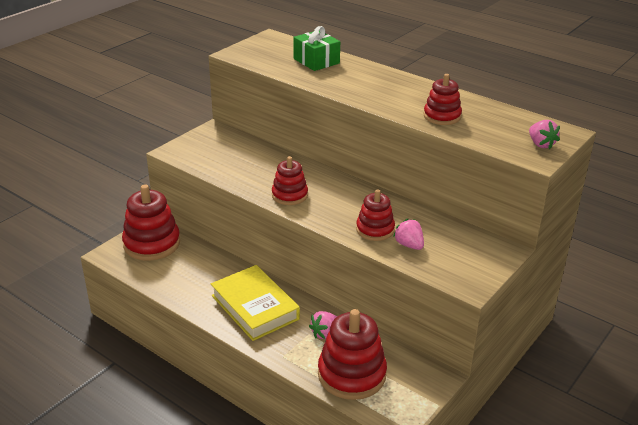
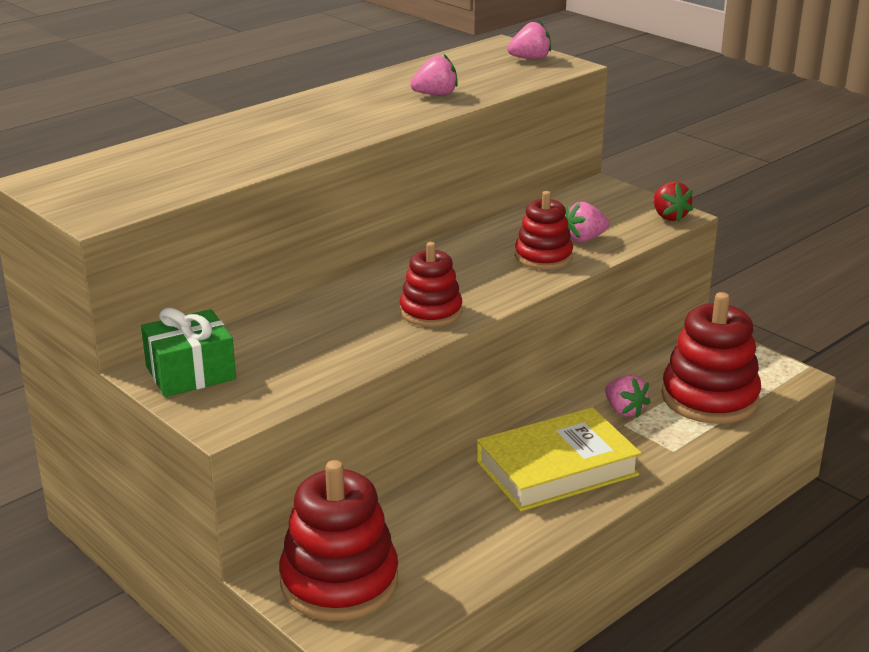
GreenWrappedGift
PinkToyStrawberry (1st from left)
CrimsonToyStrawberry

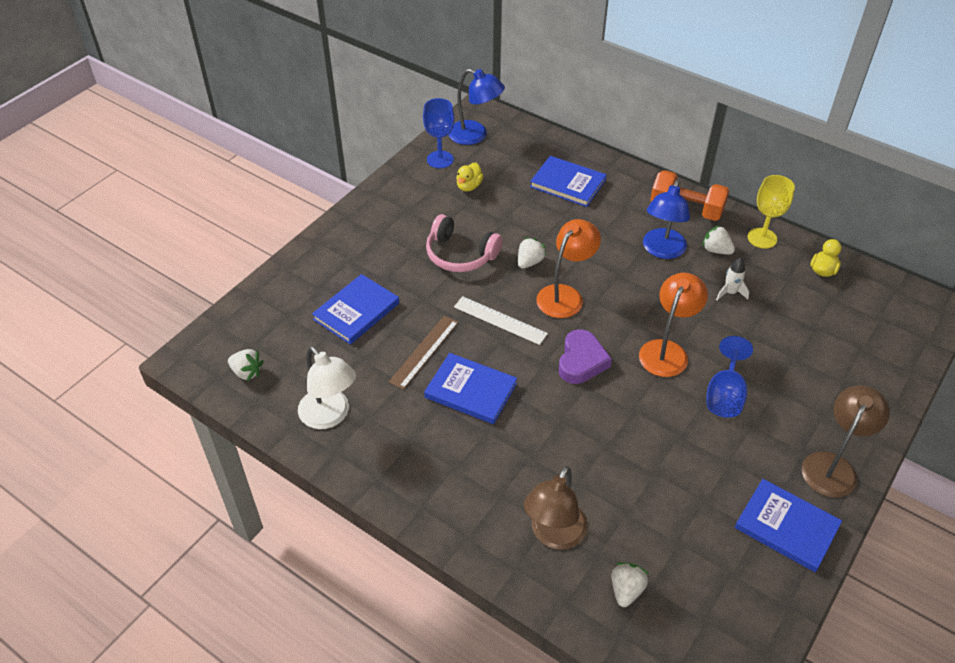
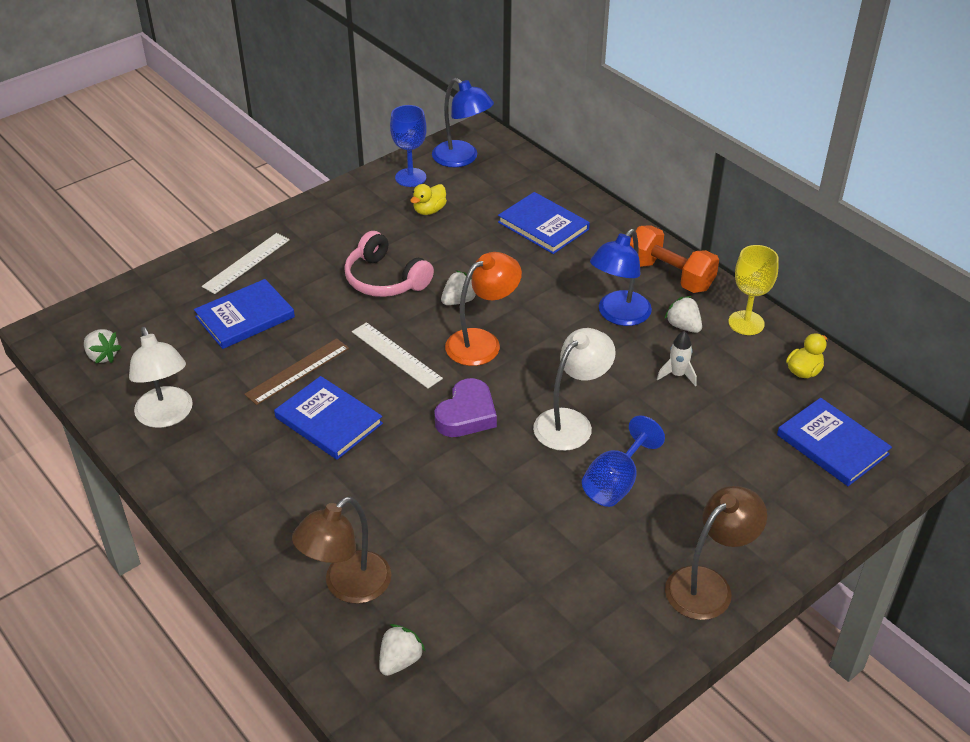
PureWhiteDeskLamp (2nd from left)
CobaltHardback (4th from left)
PureWhiteMeasuringStick (1st from left)

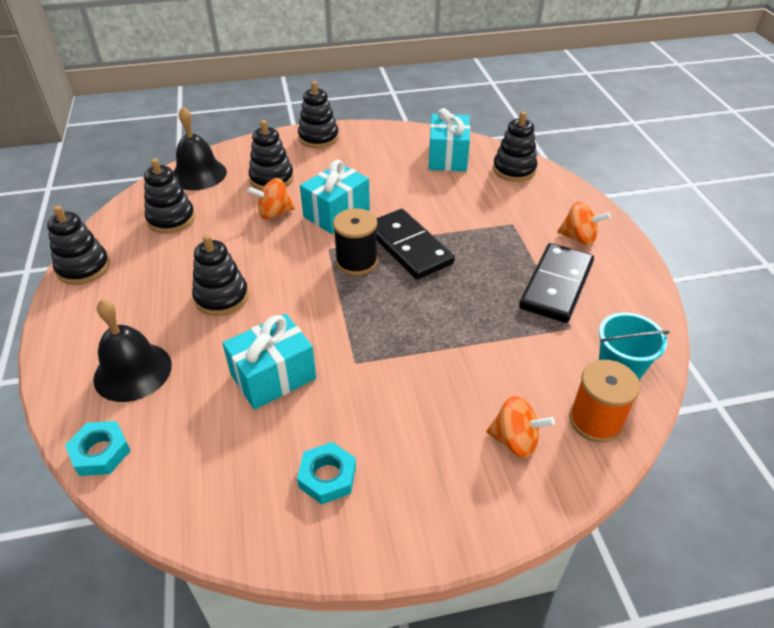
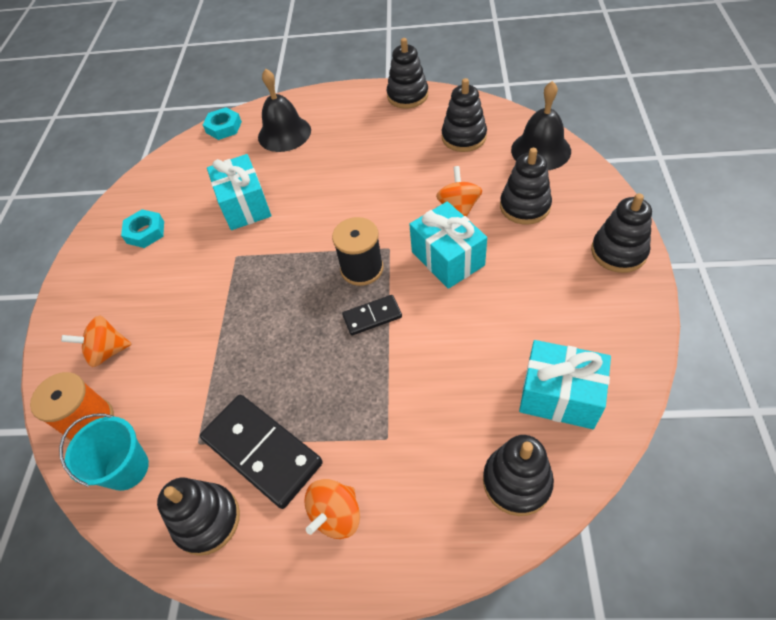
EbonyRingStacker (1st from left)
EbonyDomino (2nd from left)
OrangeColouredToyTop (1st from left)

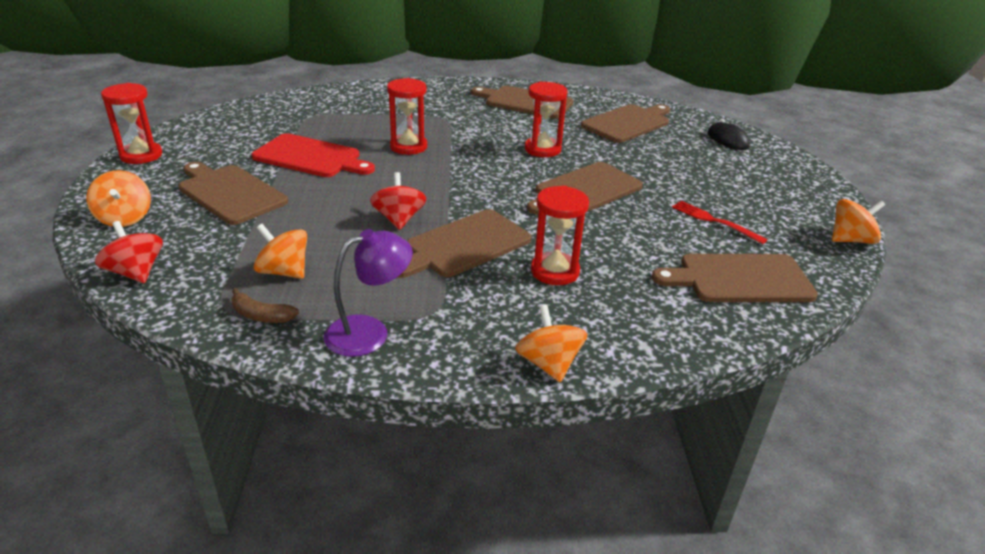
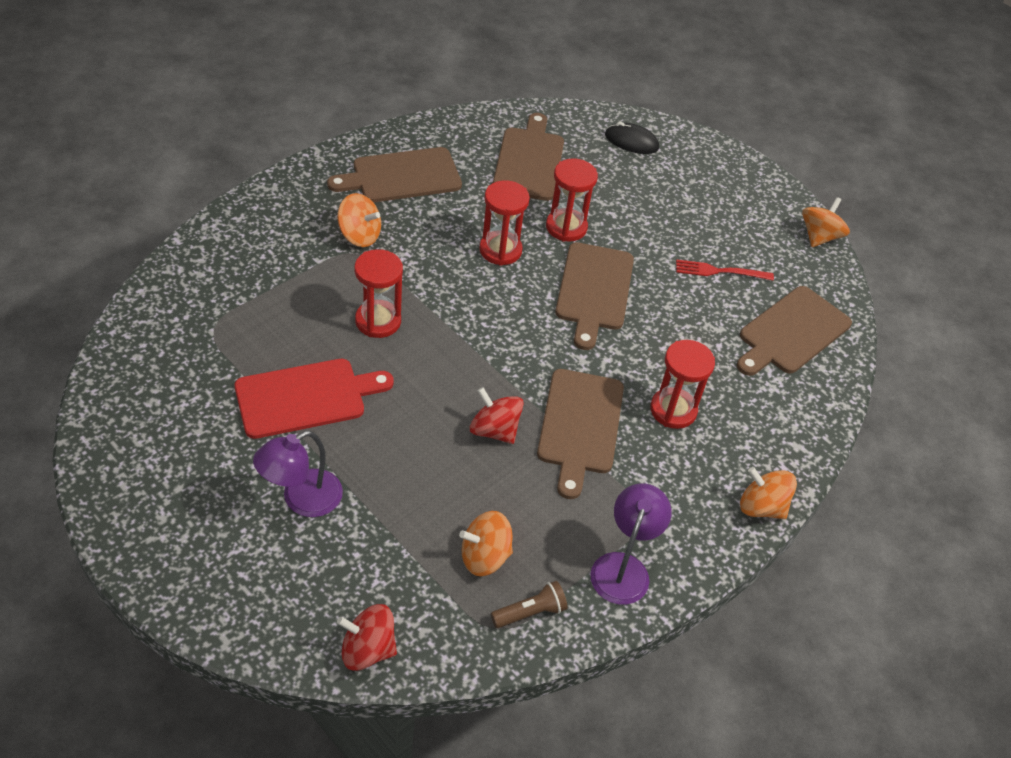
OrangeColouredToyTop (1st from left)
CrimsonHourglass (3rd from left)
PurpleDeskLamp (1st from left)
RussetTorch

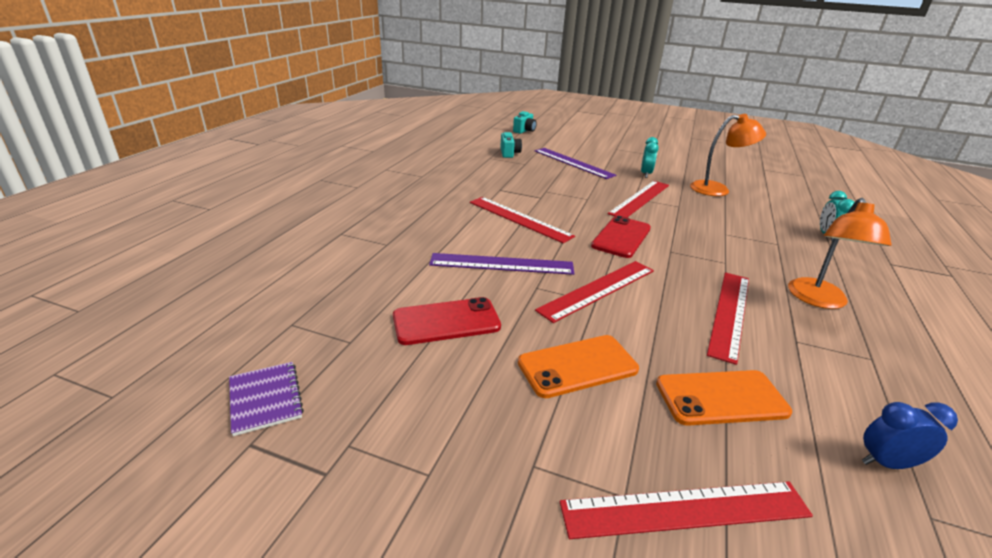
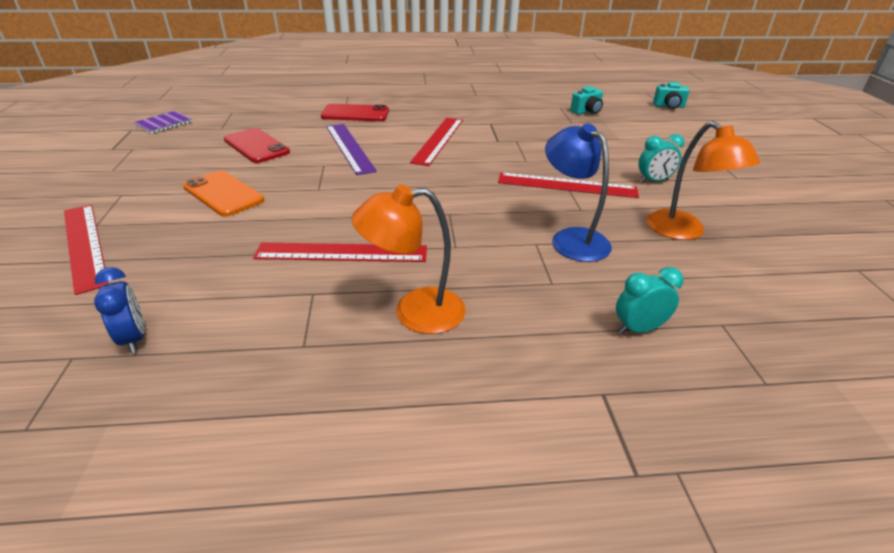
PurpleMeasuringStick (2nd from left in the first image)
CrimsonMeasuringStick (2nd from left in the first image)
CrimsonMobilePhone (2nd from left)
OrangeColouredMobilePhone (2nd from left in the first image)
CobaltDeskLamp

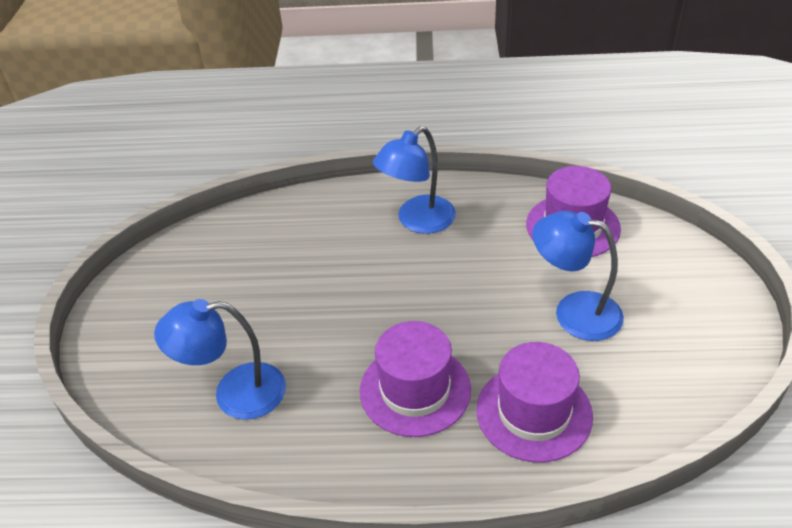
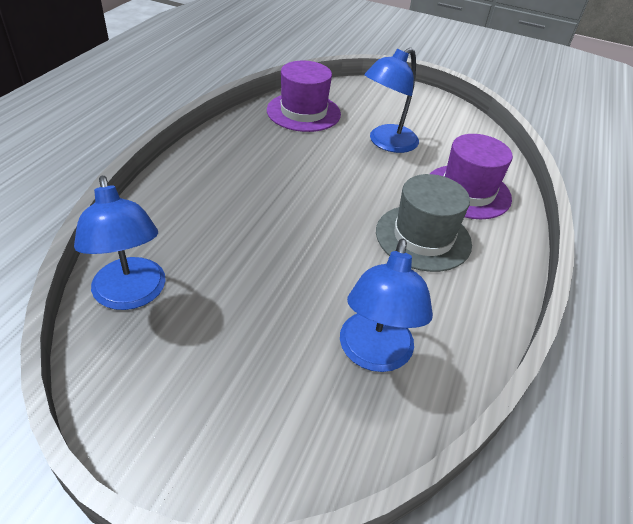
AshGreyHat
CobaltDeskLamp (1st from left)

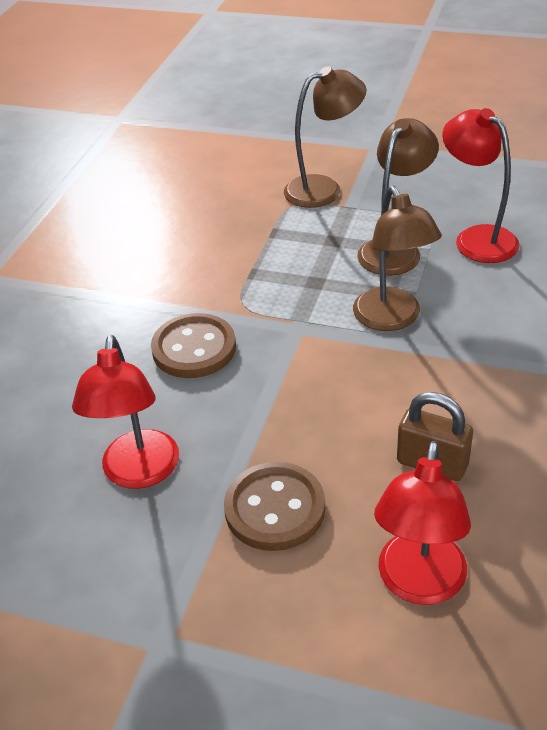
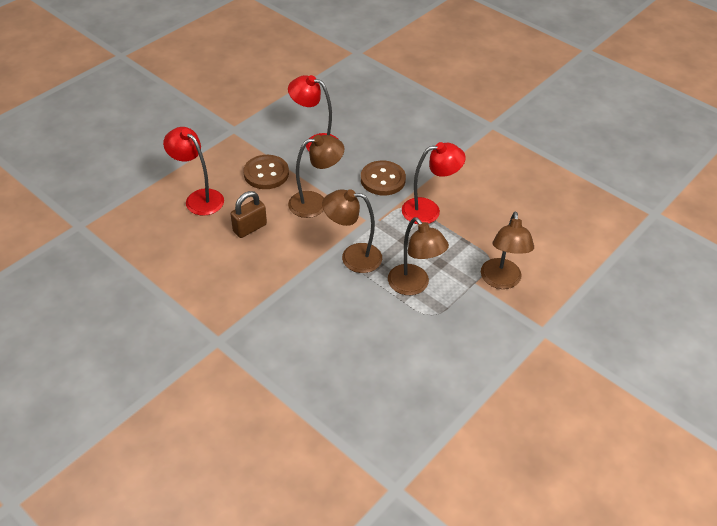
CrimsonDeskLamp (3rd from left)
RussetDeskLamp (1st from left)

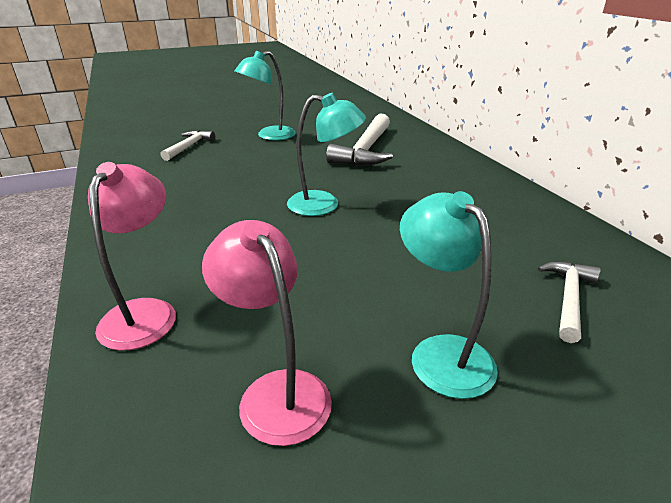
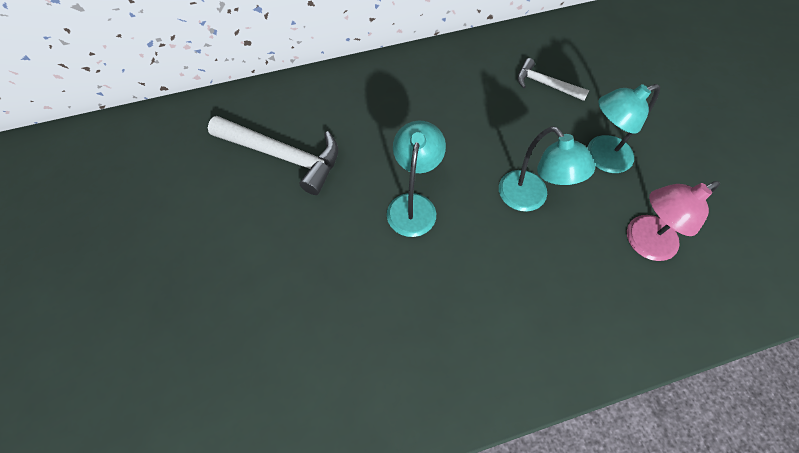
PinkDeskLamp (1st from left in the first image)
PureWhiteHammer (1st from left in the first image)
AquaDeskLamp (2nd from left)

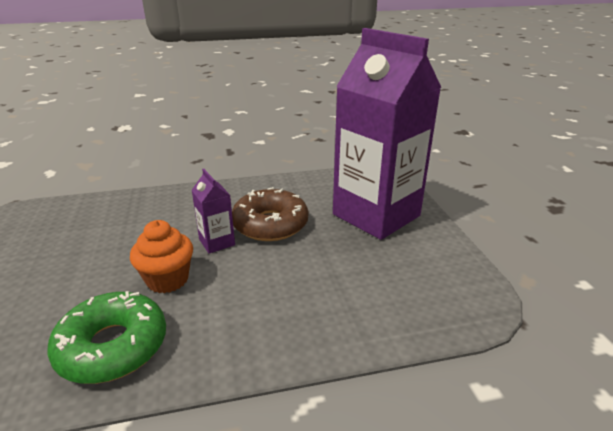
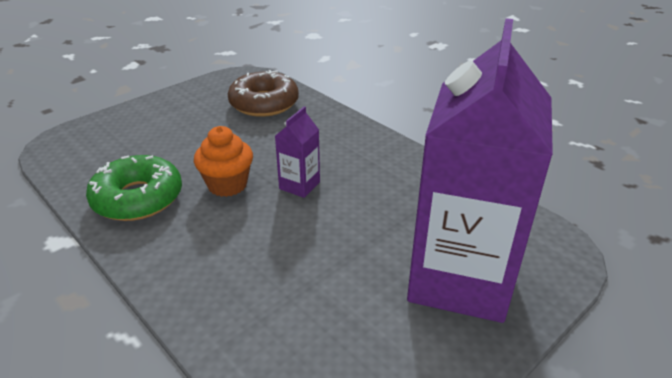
RussetDonut

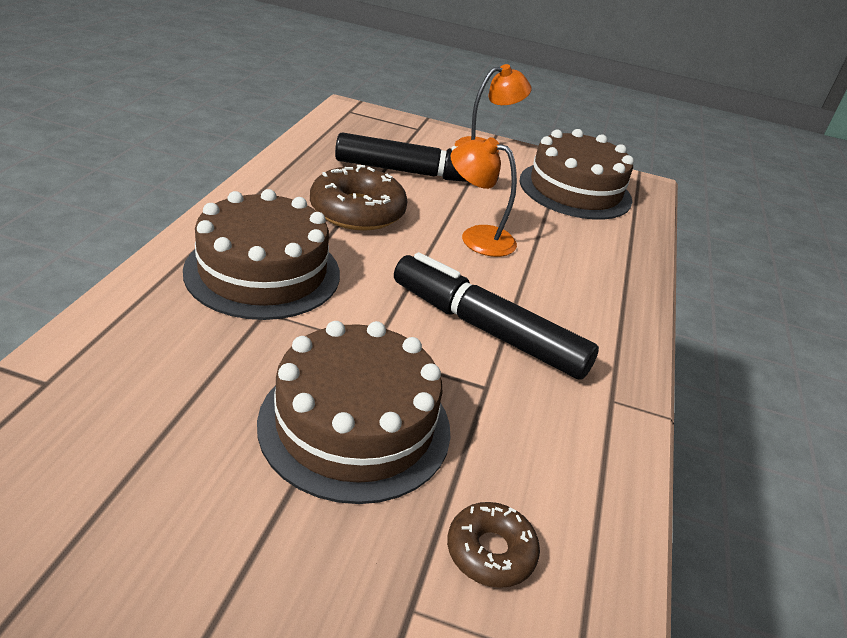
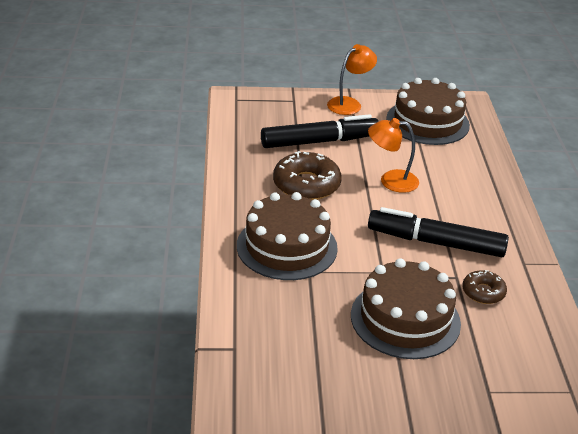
RussetDonut (2nd from left)

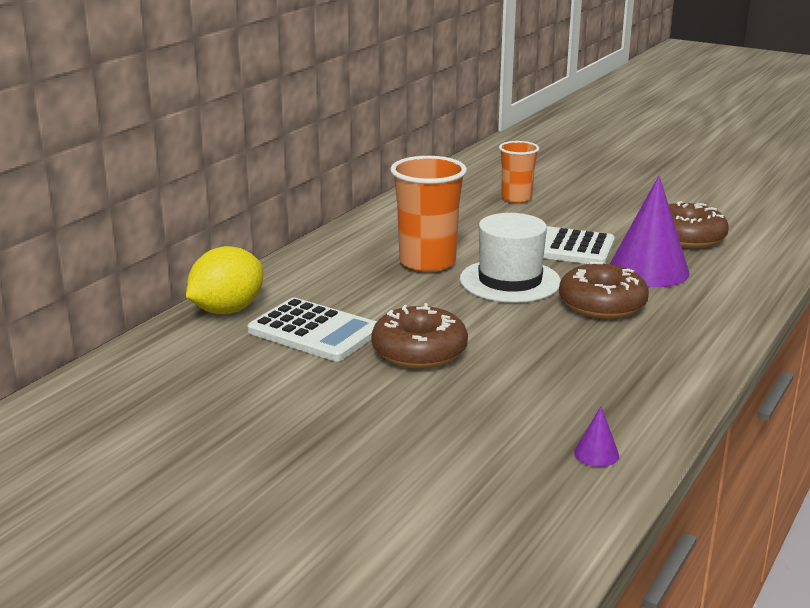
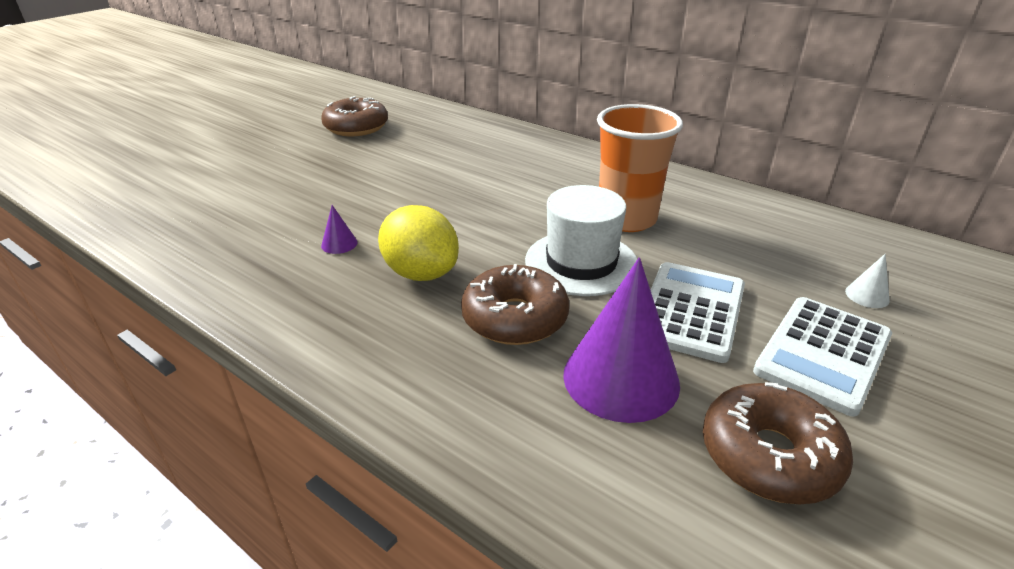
GoldenToyLemon
PureWhitePocketCalculator (2nd from left)
RussetDonut (1st from left)
PureWhiteSolidCone
PurpleSolidCone (1st from left)

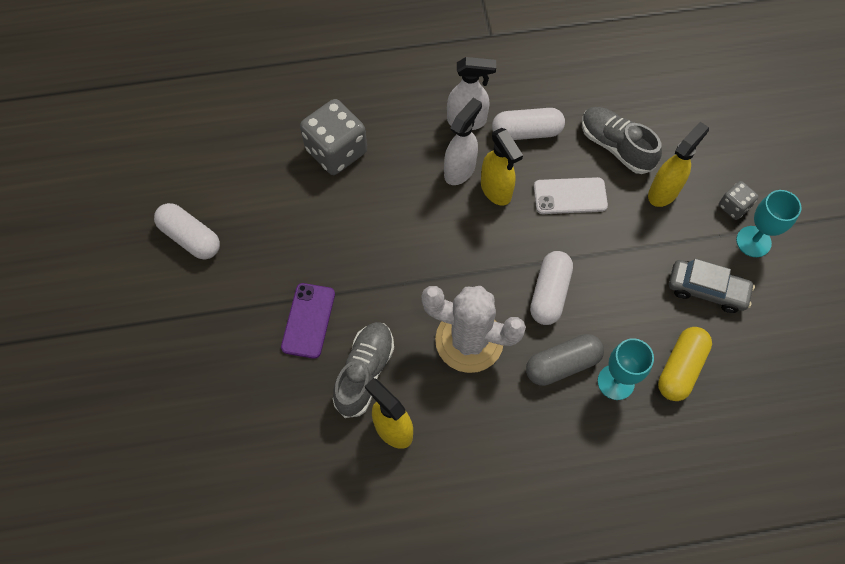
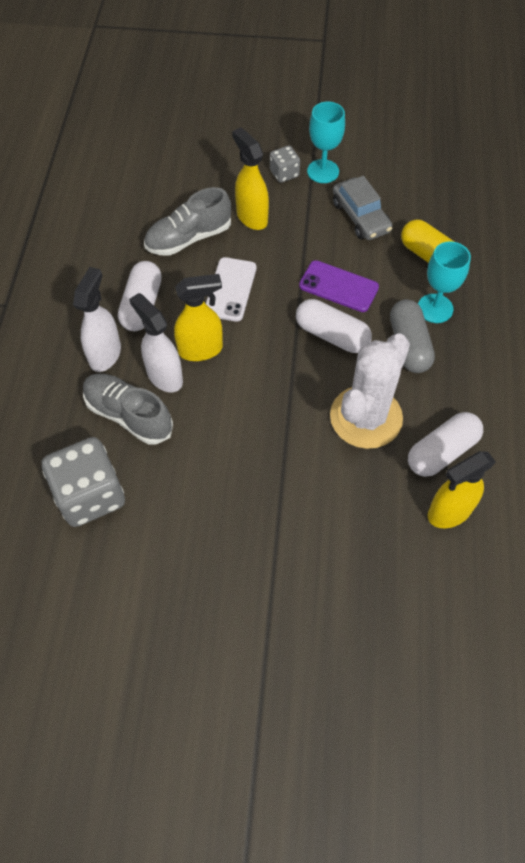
PureWhiteCapsule (3rd from left)
PurpleMobilePhone
AshGreySneaker (1st from left)
AshGreyAutomobile

